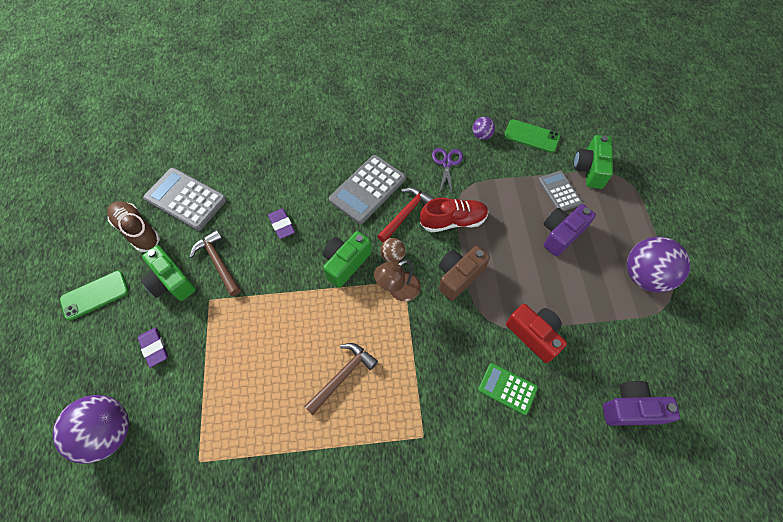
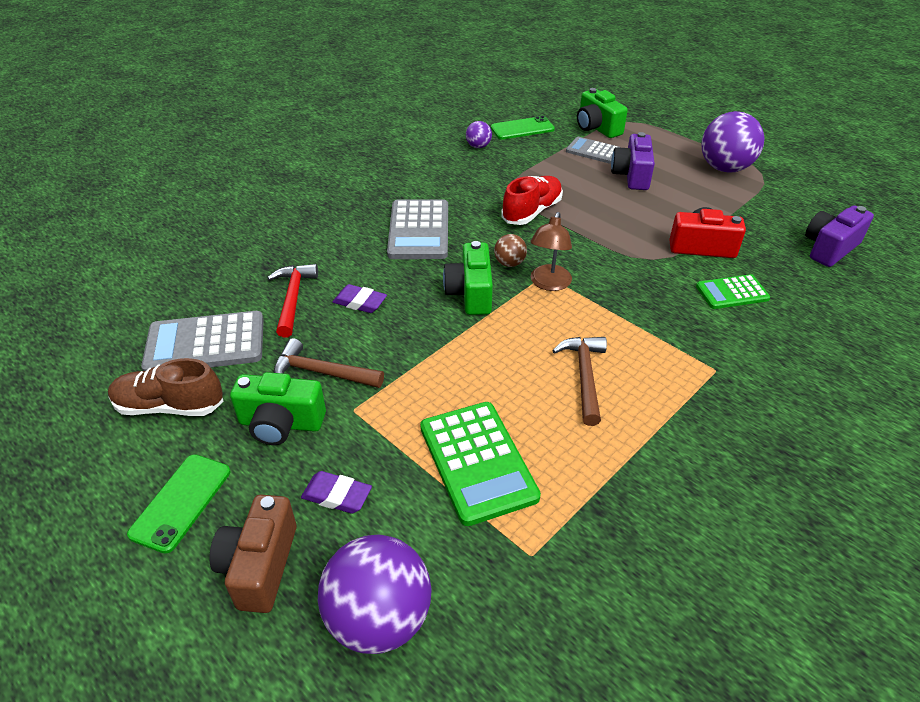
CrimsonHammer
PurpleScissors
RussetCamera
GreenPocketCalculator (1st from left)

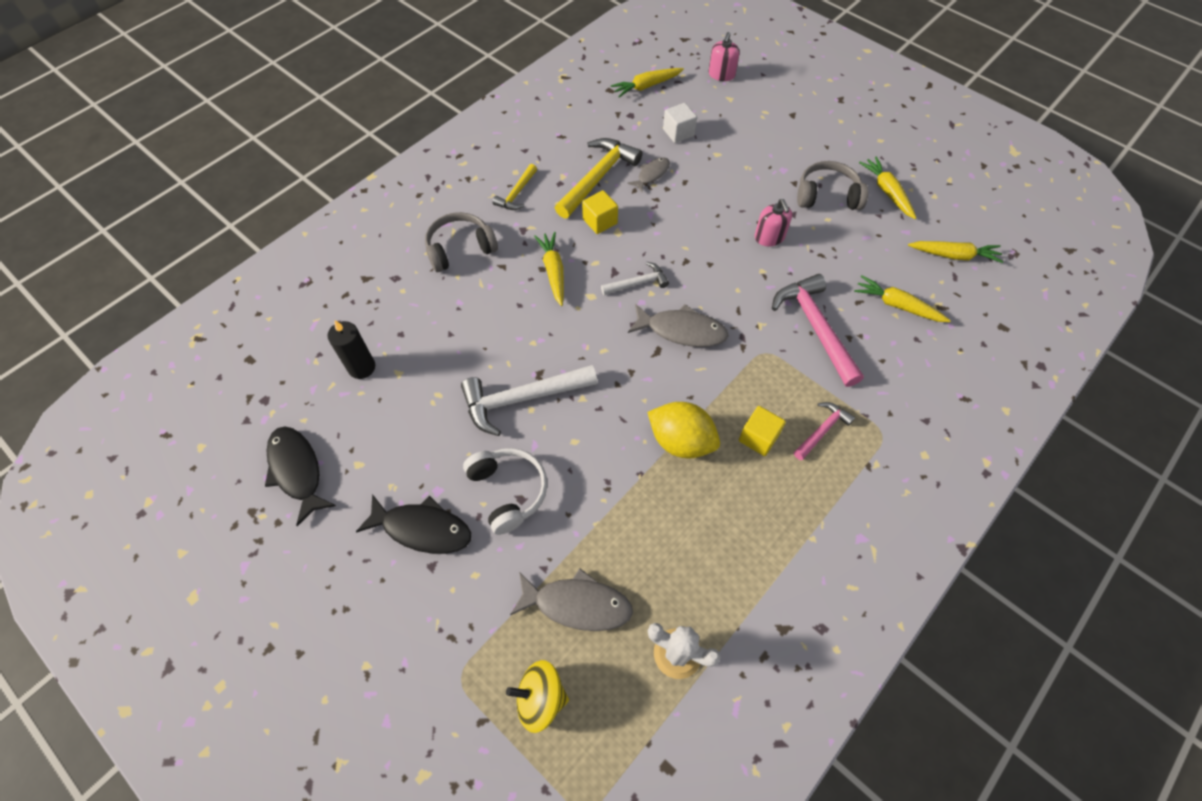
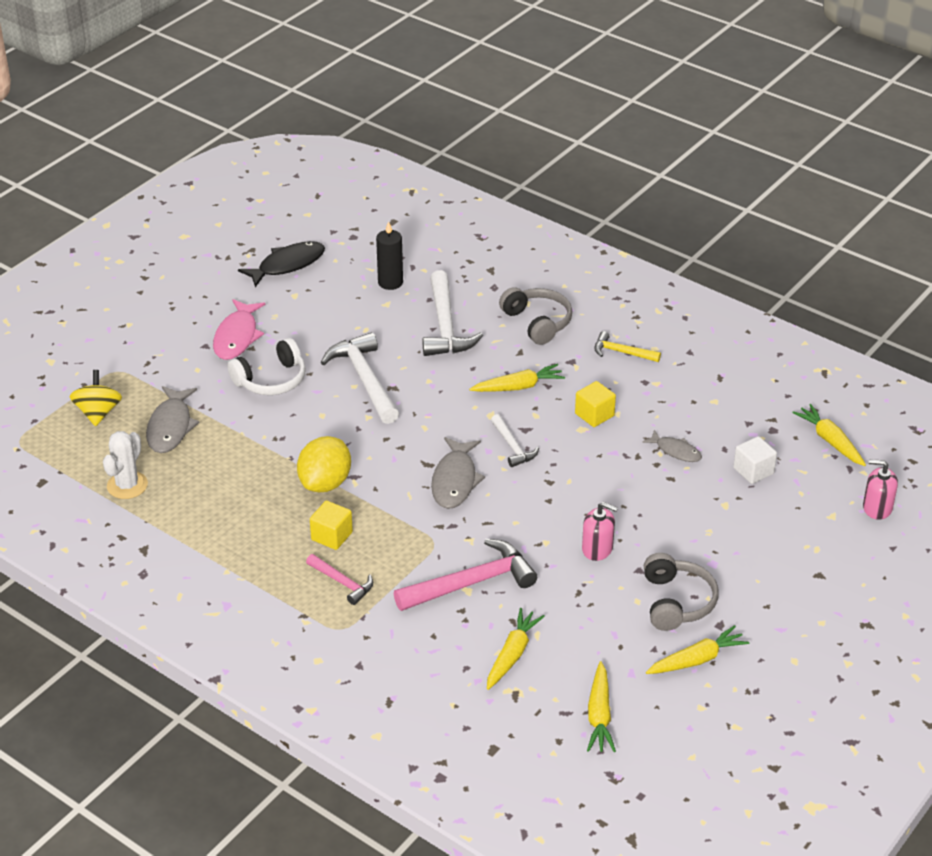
PinkFish
GoldenHammer (2nd from left in the first image)
PinkPumpBottle (1st from left)
PureWhiteHammer (2nd from left)

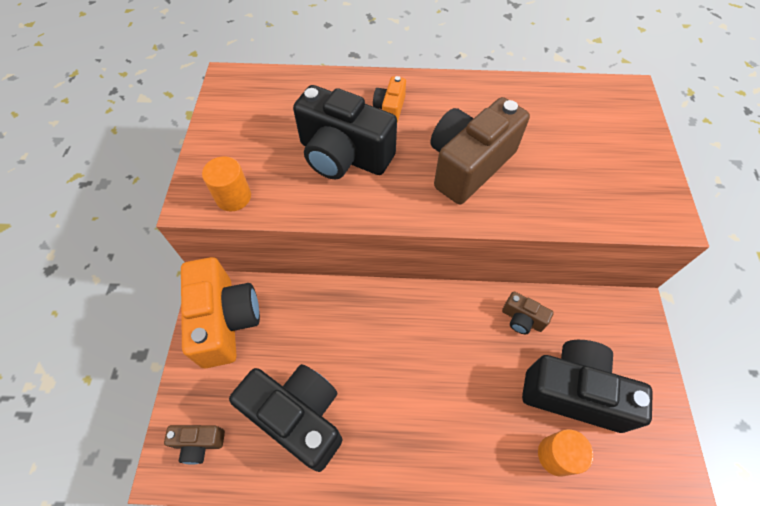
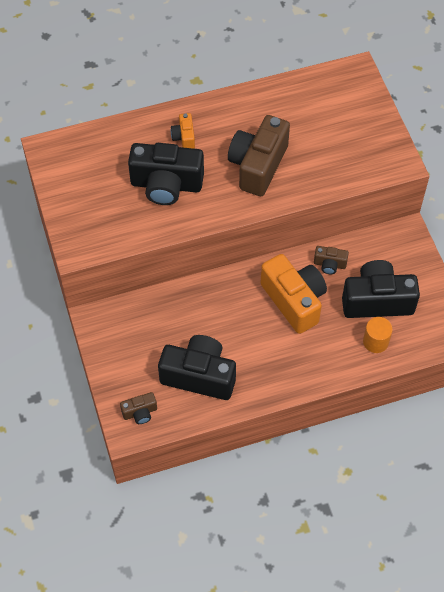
OrangeColouredCamera (2nd from left)
OrangeColouredCylinderShape (1st from left in the first image)

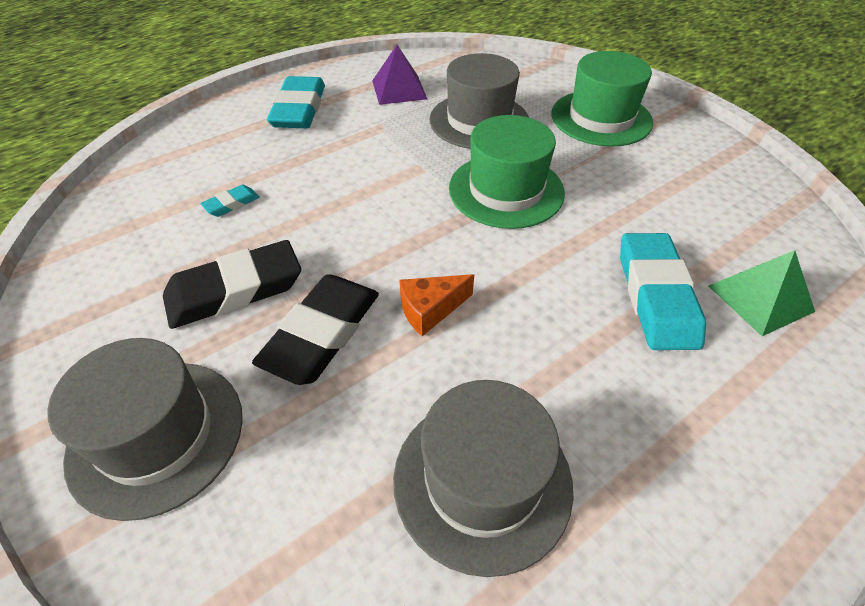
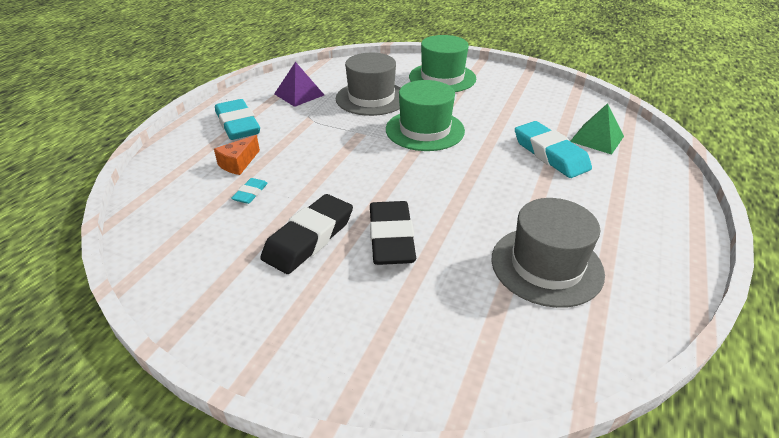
AshGreyHat (1st from left in the first image)
OrangeColouredCheeseWedge

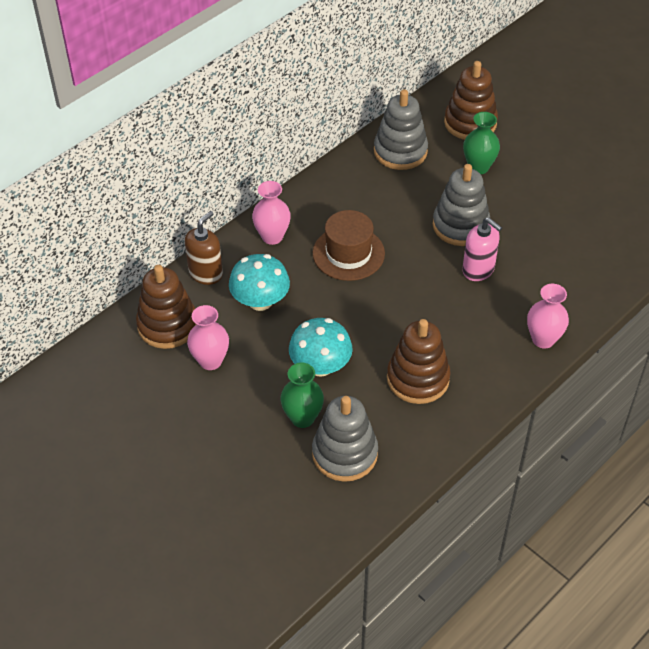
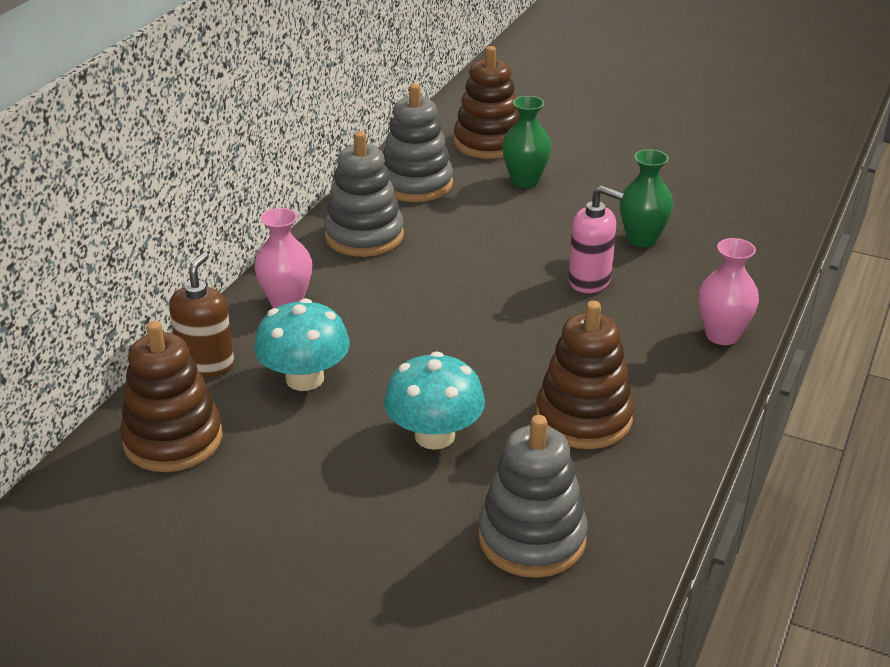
PinkTallVase (1st from left in the first image)
GreenTallVase (2nd from left)
RussetHat
AshGreyRingStacker (1st from left)

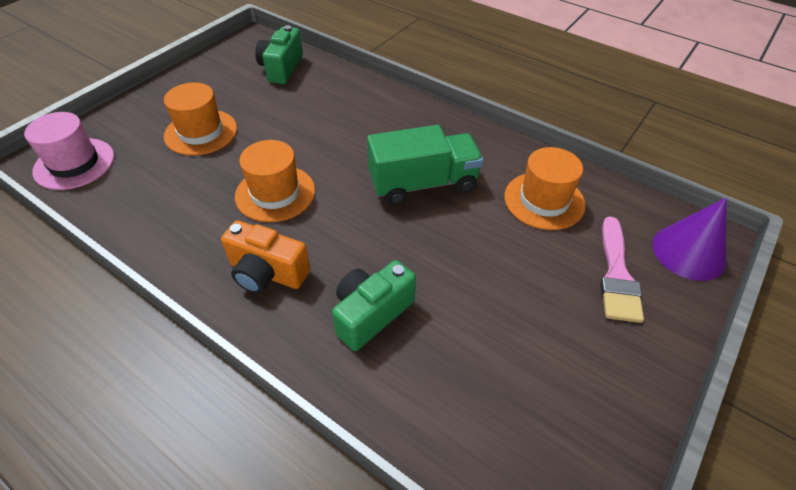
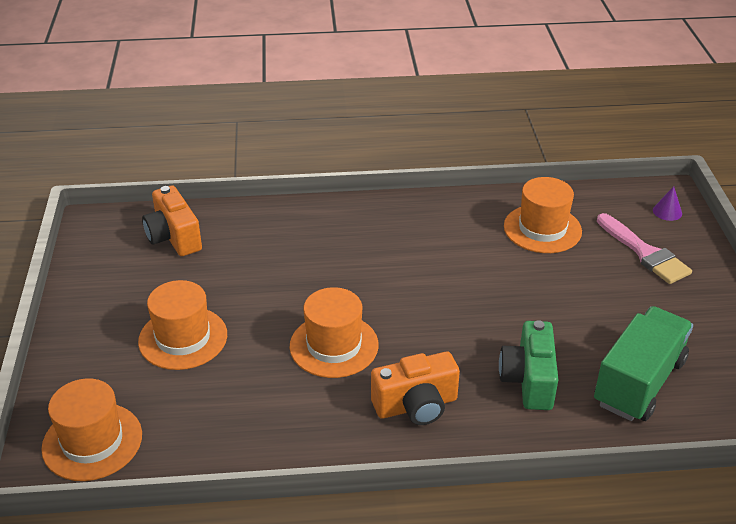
OrangeColouredHat (1st from left)
OrangeColouredCamera (1st from left)
GreenTruck
PurpleSolidCone

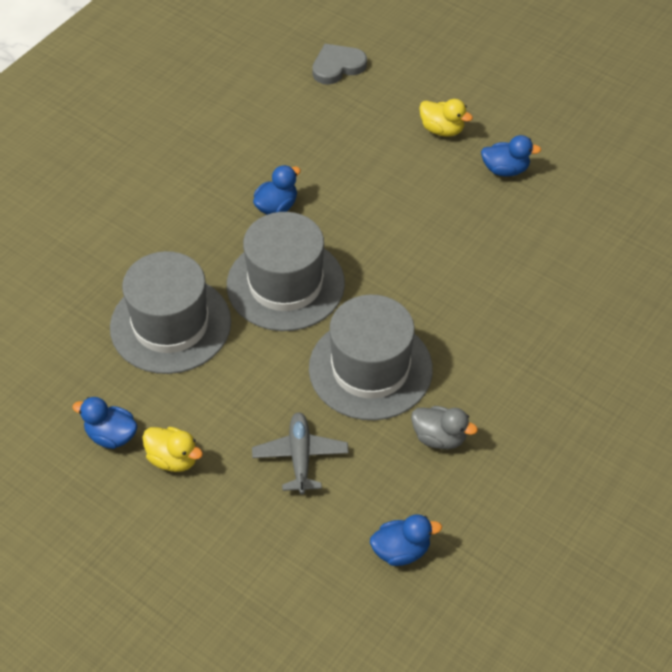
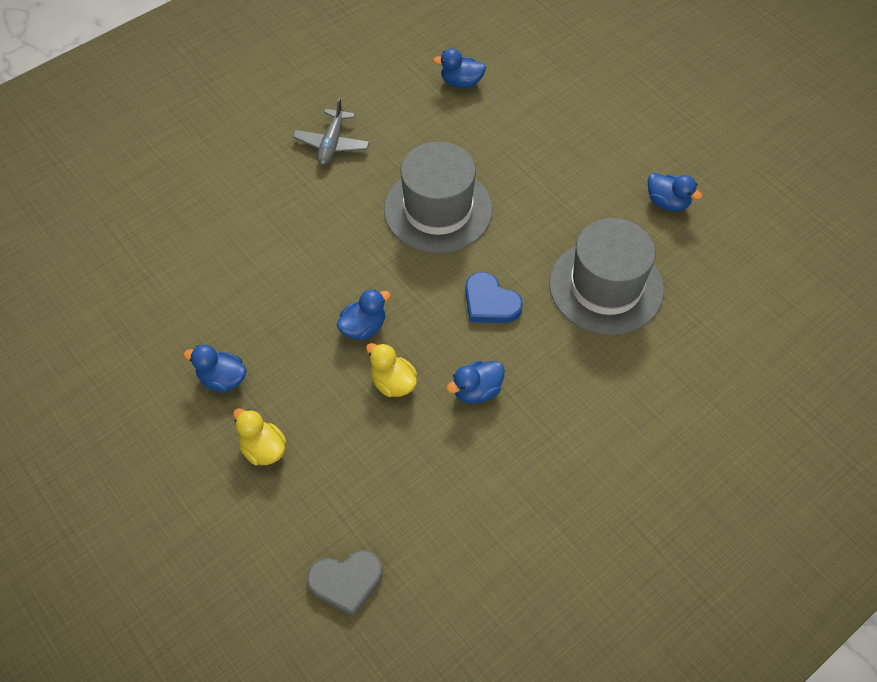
GoldenToyDuck (2nd from left)
CobaltHeart
AshGreyPlane
AshGreyToyDuck
CobaltToyDuck (2nd from left)

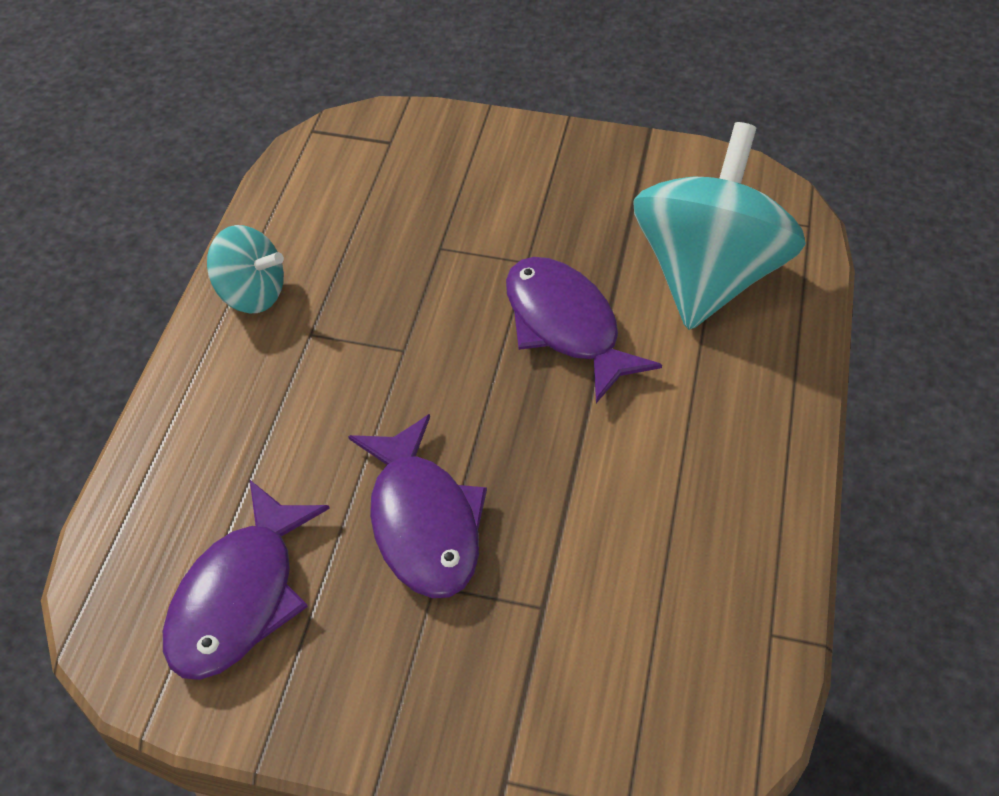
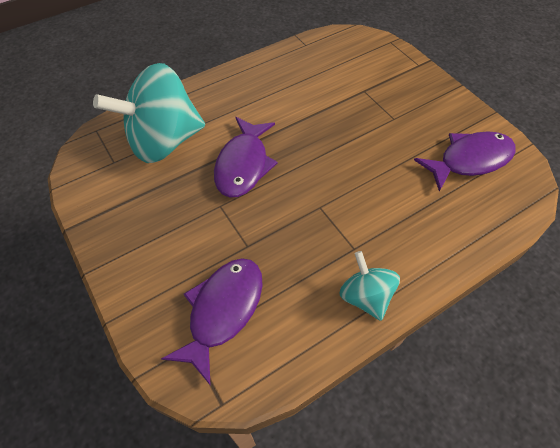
PurpleFish (1st from left)

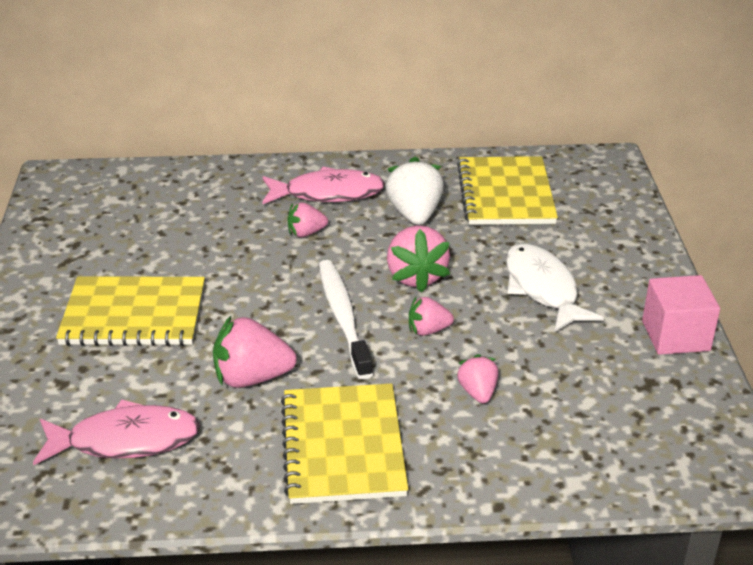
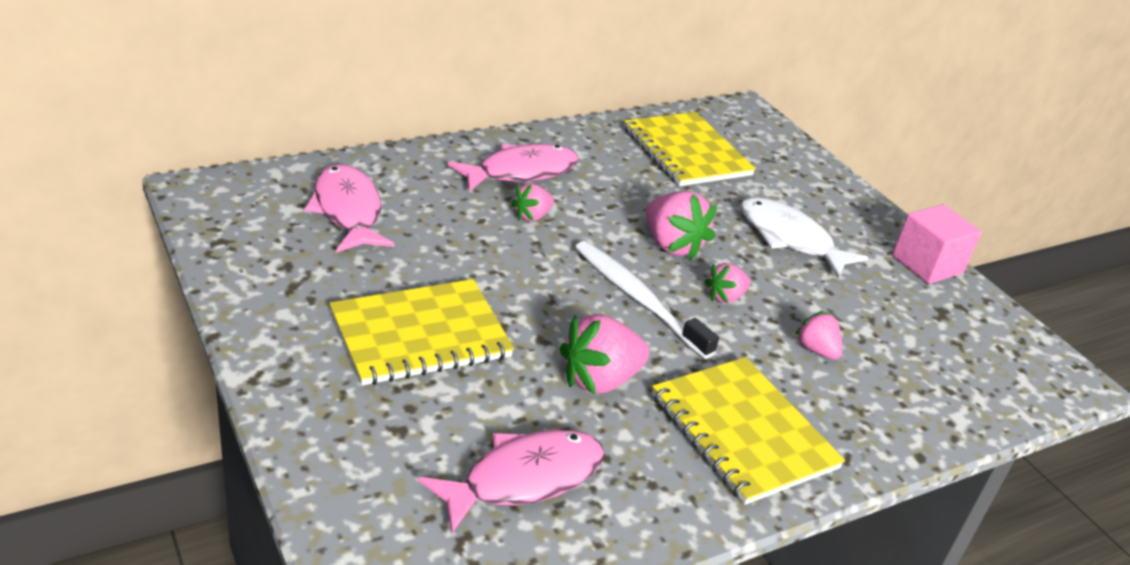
PureWhiteToyStrawberry
PinkFish (1st from left)

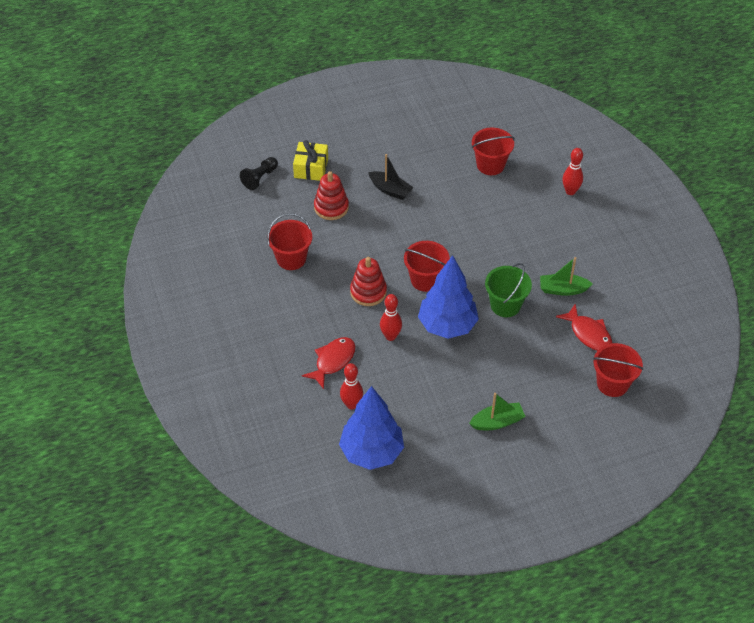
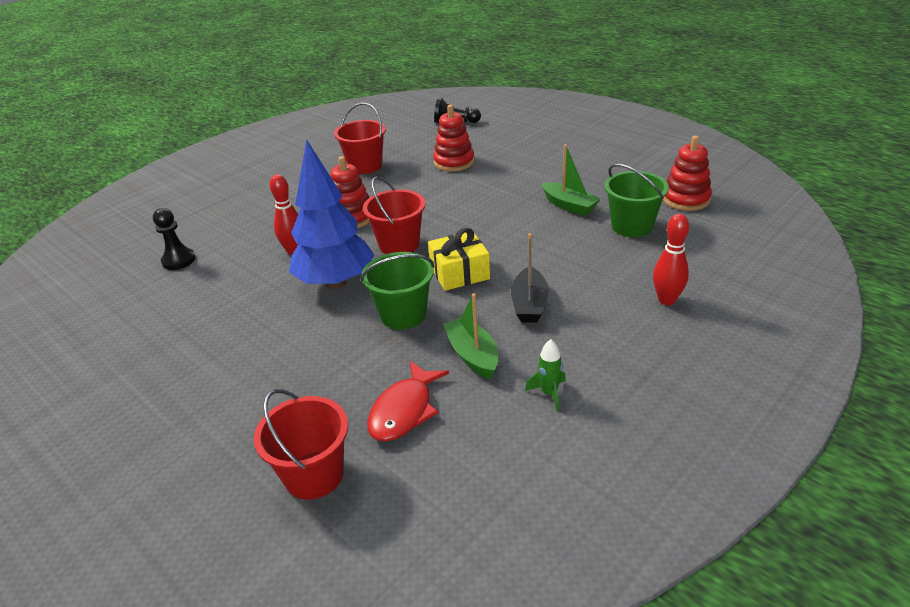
GoldenWrappedGift
CrimsonFish (1st from left in the first image)
CobaltFirTree (1st from left in the first image)
EbonyPawn (1st from left)
EbonyBoat
GreenBoat (2nd from left)
GreenBucket (2nd from left)
GreenSpaceship
CrimsonRingStacker (3rd from left)

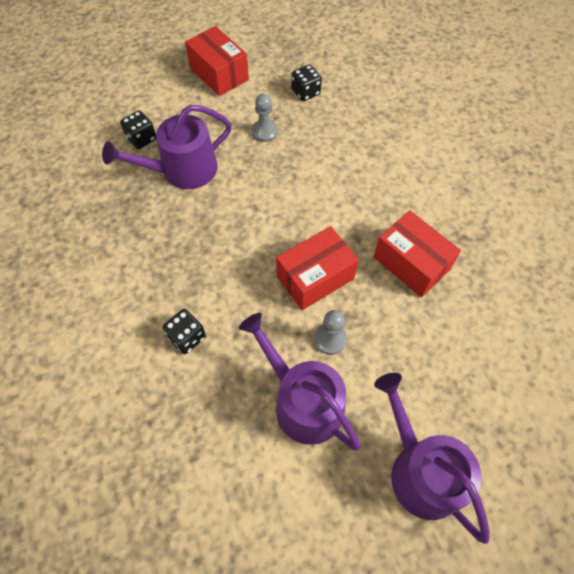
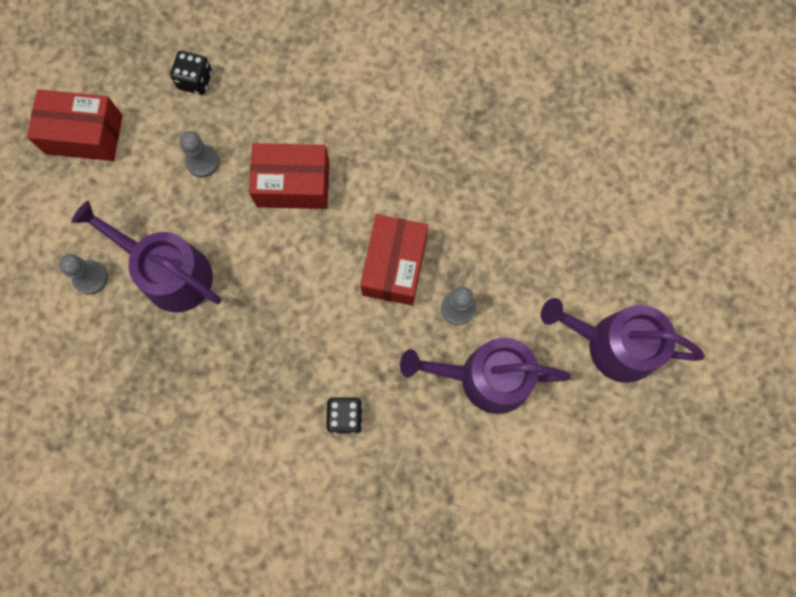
PurpleWateringCan (1st from left)
AshGreyPawn (1st from left)
CrimsonBox (2nd from left)

